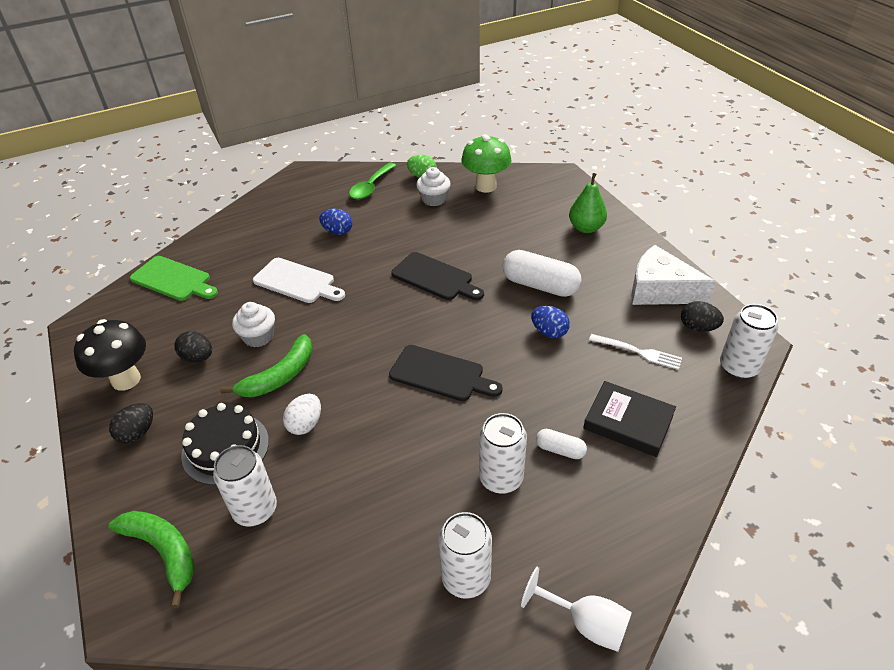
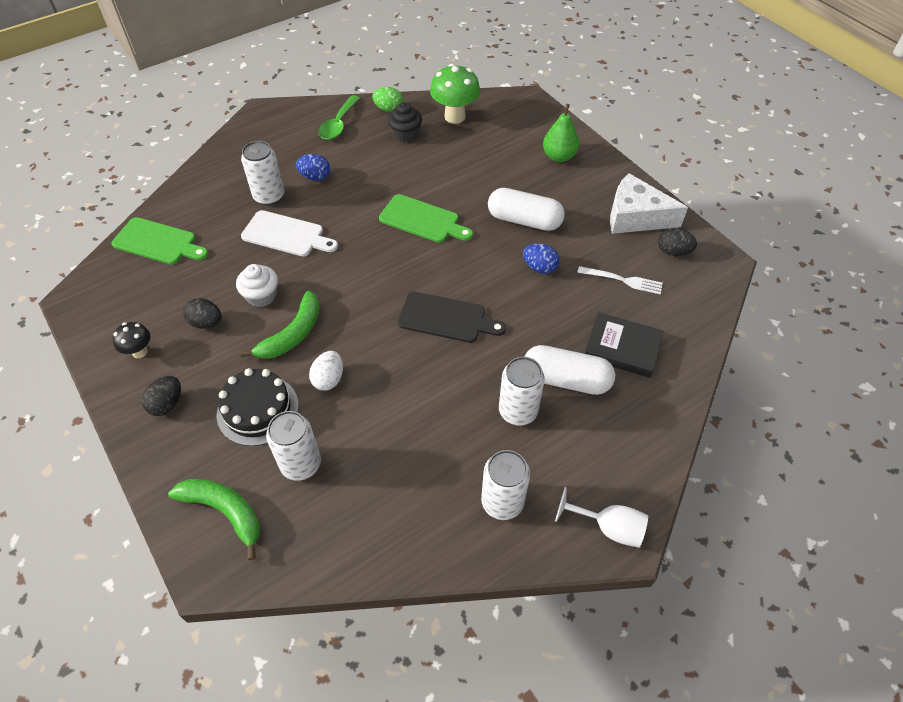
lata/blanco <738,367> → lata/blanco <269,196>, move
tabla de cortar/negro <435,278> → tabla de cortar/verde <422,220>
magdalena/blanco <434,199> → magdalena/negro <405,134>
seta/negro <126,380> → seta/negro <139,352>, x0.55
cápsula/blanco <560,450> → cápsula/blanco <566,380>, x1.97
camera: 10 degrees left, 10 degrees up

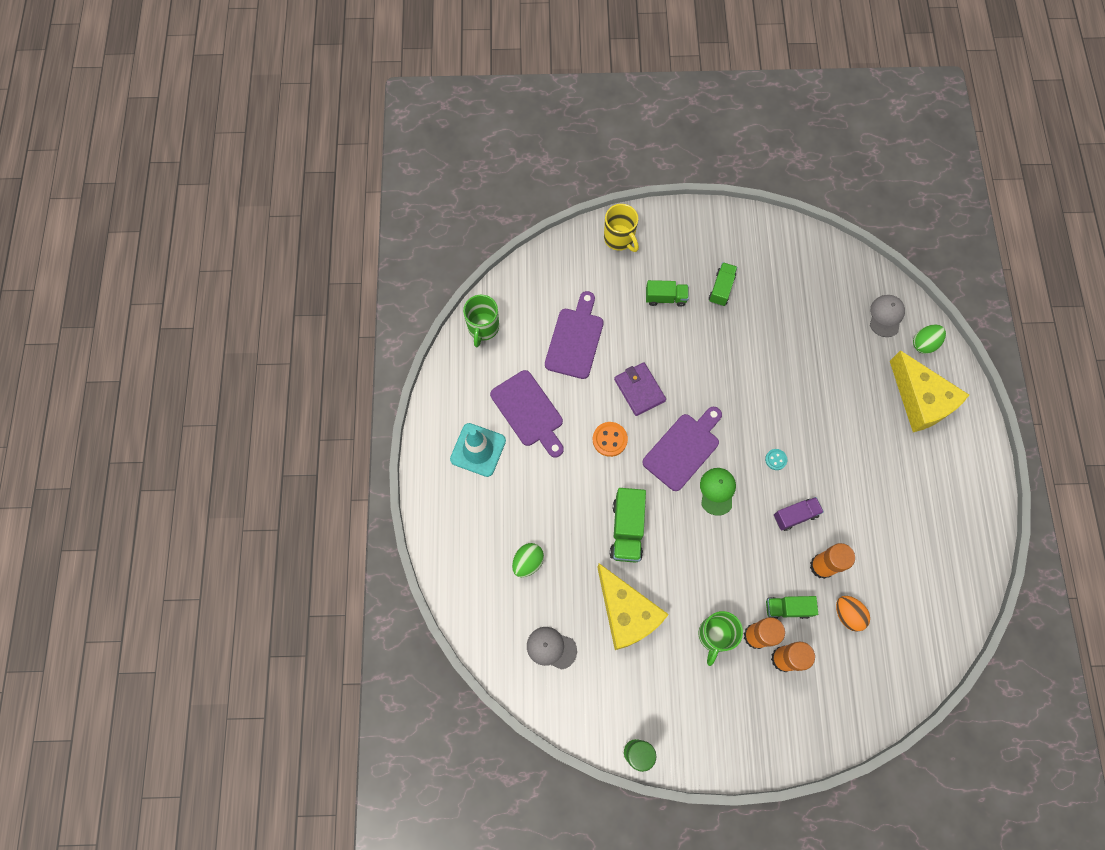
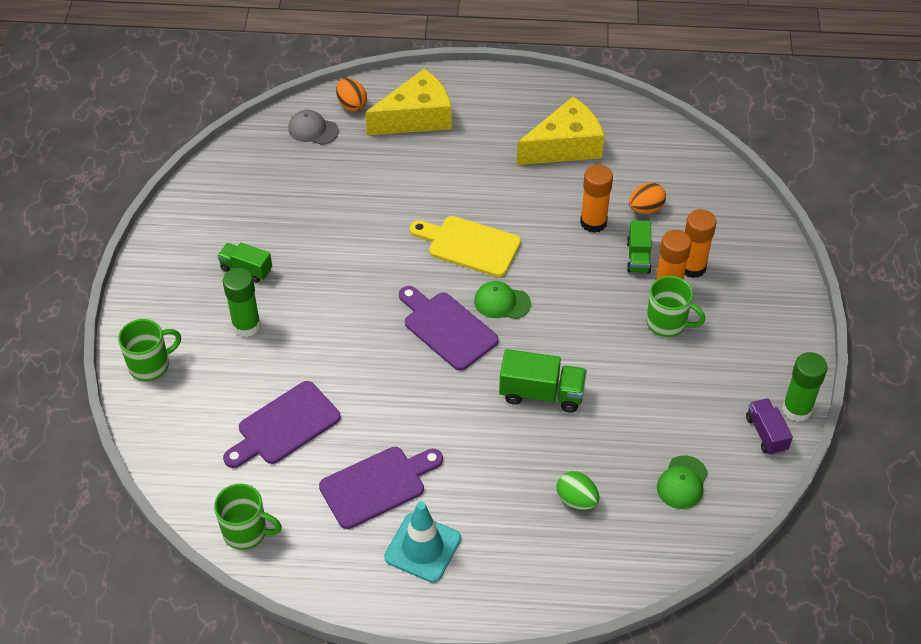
botón/naranja <609,439> → -
cartera/morado <639,390> → -
queso/amarillo <626,613> → queso/amarillo <565,146>, move
camión/morado <795,516> → camión/morado <766,434>, move
camión/verde <665,298> → barra de pegamento/verde <246,325>
botón/turquesa <776,459> → tabla de cortar/amarillo <469,245>
gorra/gris <551,648> → gorra/verde <682,482>
taza/amarillo <619,239> → taza/verde <150,365>
huevo/verde <924,343> → huevo/naranja <351,104>
tabla de cortar/morado <575,339> → tabla de cortar/morado <285,426>, 60 degrees counterclockwise
camera: 85 degrees left, 20 degrees down

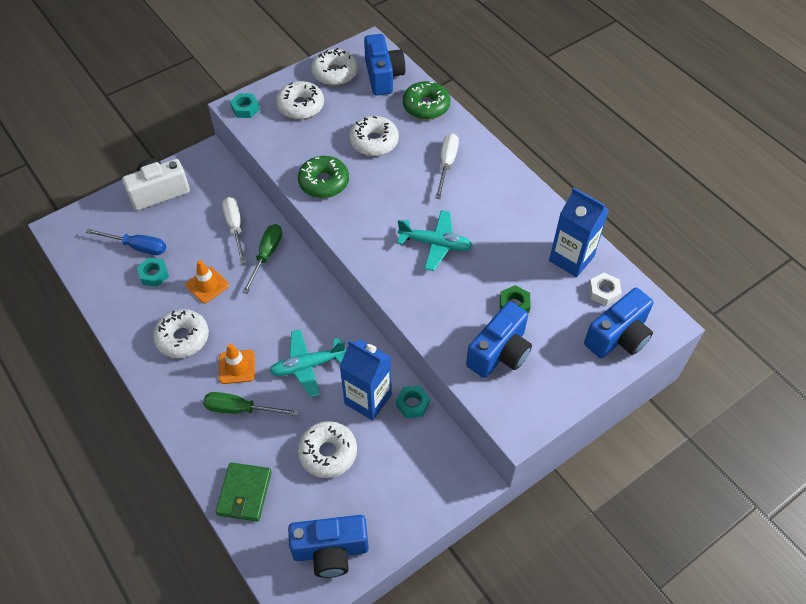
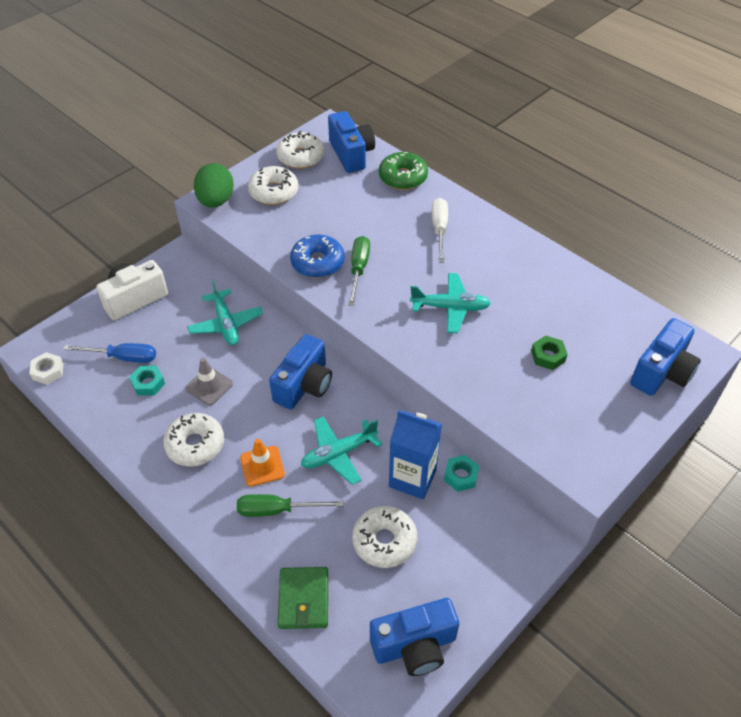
rosquilla/blanco <374,142> → -
cartón de leche/azul <571,259> → -
destornillador/verde <266,255> → destornillador/verde <359,269>, move
cámara/azul <499,353> → cámara/azul <304,385>, move
tuerca/blanco <603,292> → tuerca/blanco <48,371>, move
destornillador/blanco <235,227> → avión/turquesa <225,324>
tuerca/turquesa <245,109> → huevo/verde <216,201>
cono de tráfico/naranja <207,285> → cono de tráfico/gris <209,386>
rosquilla/verde <324,182> → rosquilla/azul <317,262>
camera: 10 degrees left, 5 degrees down

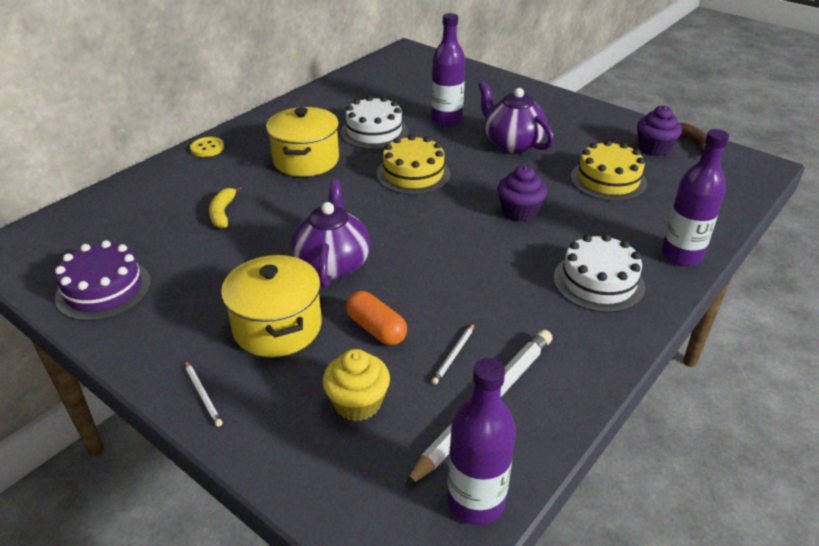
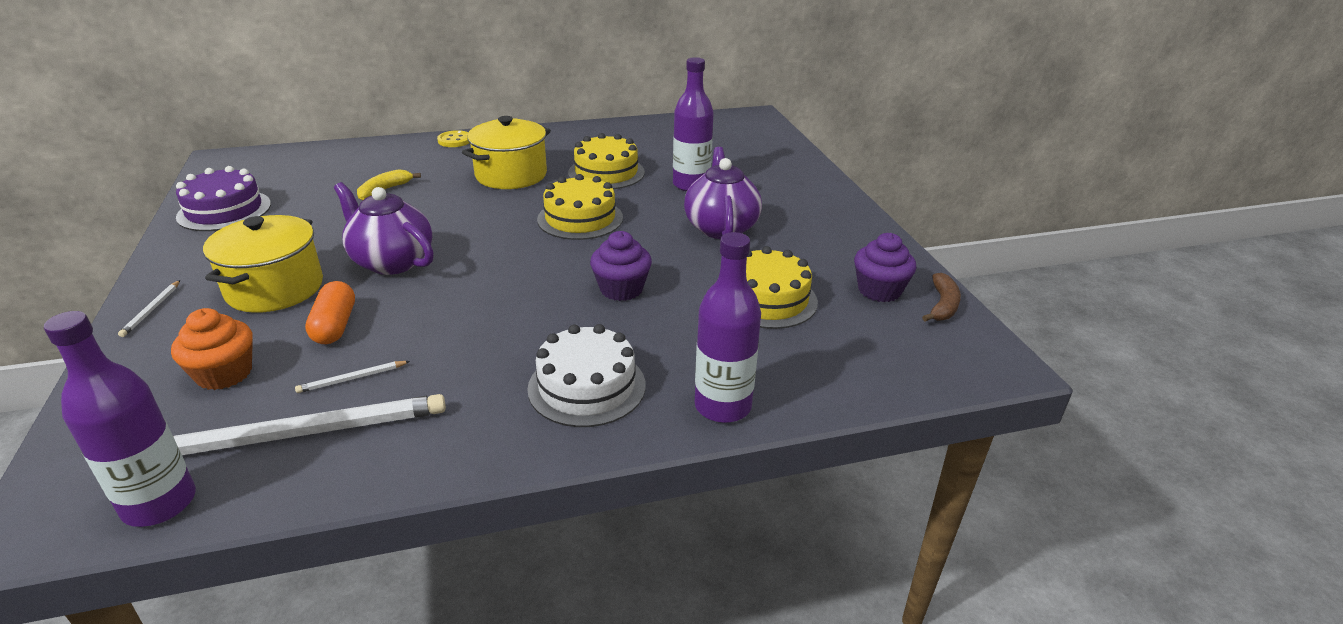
magdalena/amarillo <357,403> → magdalena/naranja <224,374>
tarta/blanco <374,132> → tarta/amarillo <606,172>
tetera/morado <333,264> → tetera/morado <392,261>, 90 degrees counterclockwise
camera: 35 degrees right, 5 degrees down

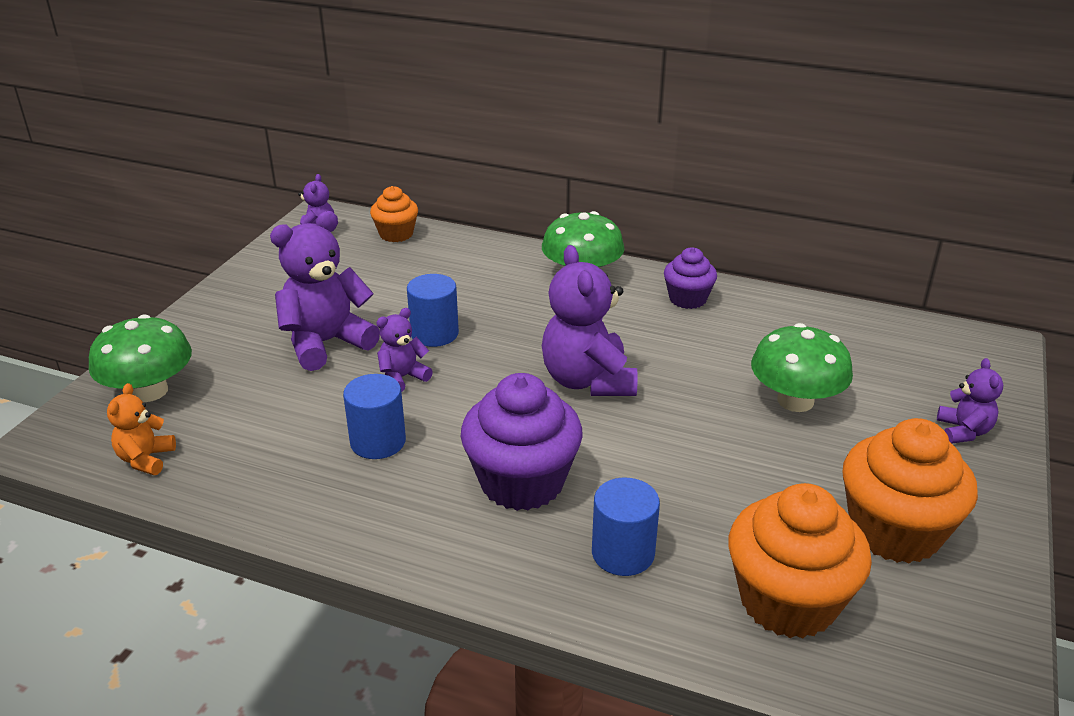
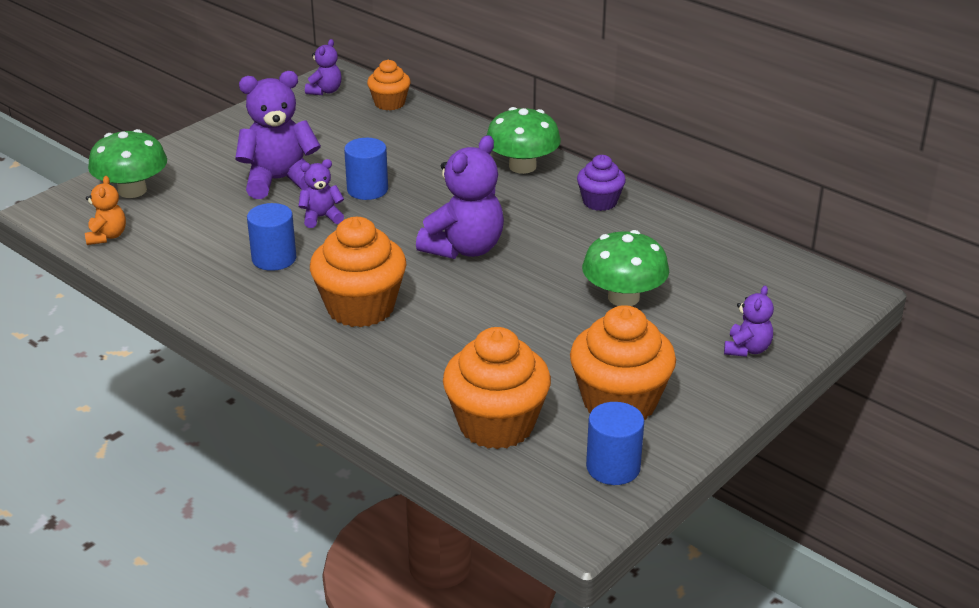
cilindro/azul <623,553> → cilindro/azul <613,467>, move
magdalena/morado <522,482> → magdalena/naranja <360,308>
osito/naranja <146,459> → osito/naranja <107,236>, 150 degrees clockwise
osito/morado <588,381> → osito/morado <464,248>, 150 degrees counterclockwise
camera: 20 degrees right, 0 degrees up

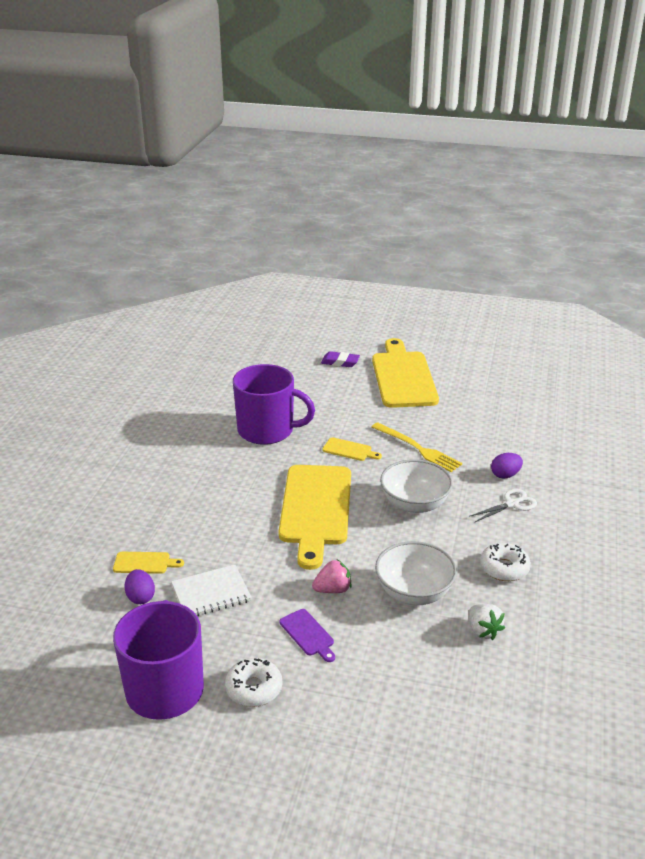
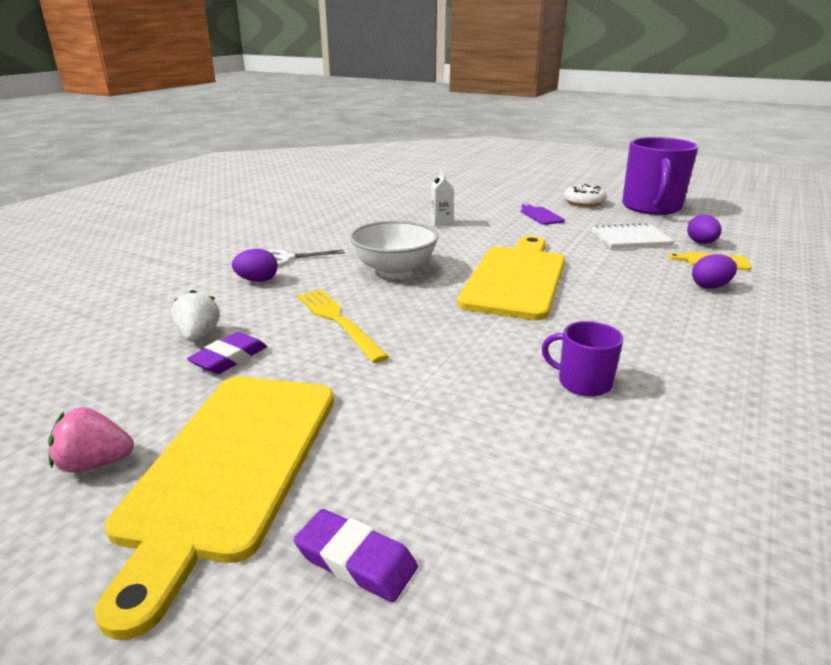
tabla de cortar/amarillo <349,450> → -
rosquilla/blanco <504,568> → -
- → goma de borrar/morado <229,358>
- → huevo/morado <710,286>
fresa/rosa <333,590> → fresa/rosa <95,463>, move
fresa/blanco <483,631> → fresa/blanco <198,336>, move
cuenco/blanco <414,593> → cartón de leche/blanco <441,223>
taza/morado <267,430> → taza/morado <583,382>, x0.48
camera: 165 degrees left, 5 degrees down

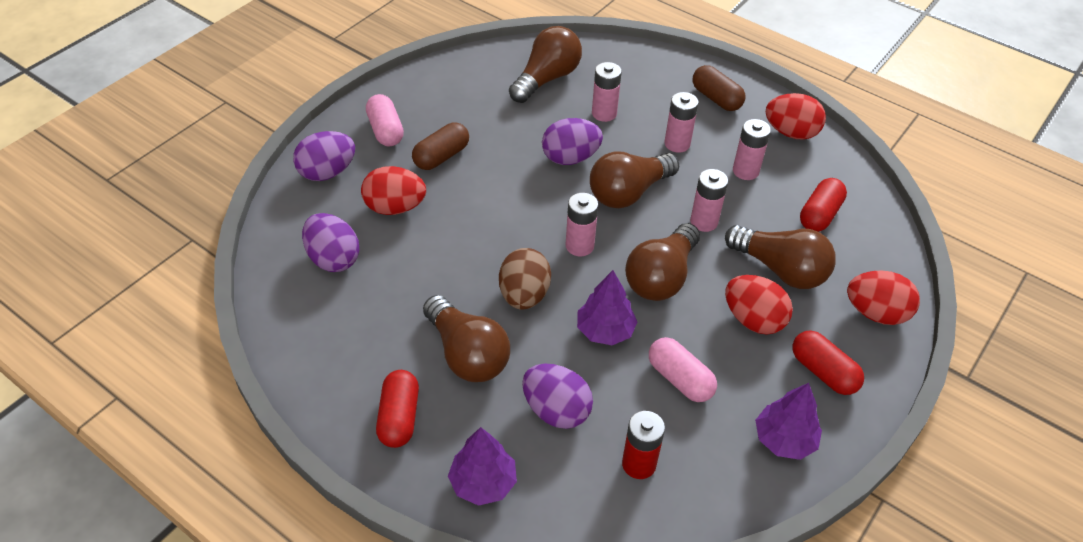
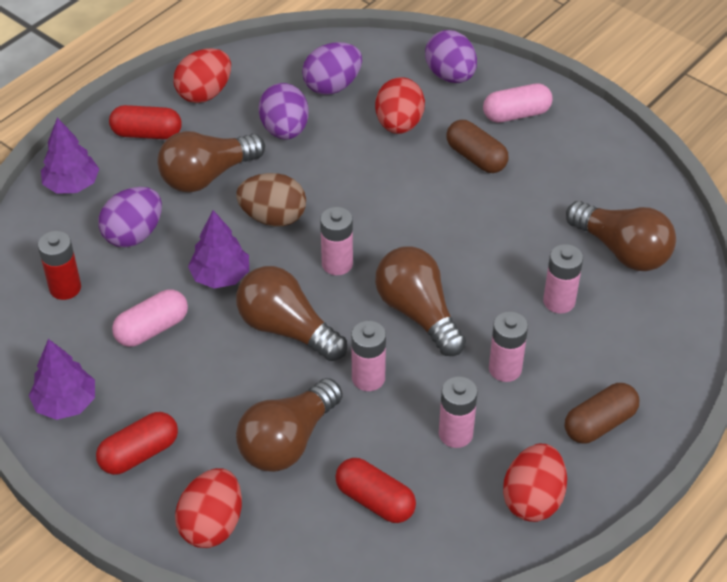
huevo/morado <570,158> → huevo/morado <285,130>, move
huevo/rojo <753,320> → huevo/rojo <204,93>, move
camera: 95 degrees right, 0 degrees up

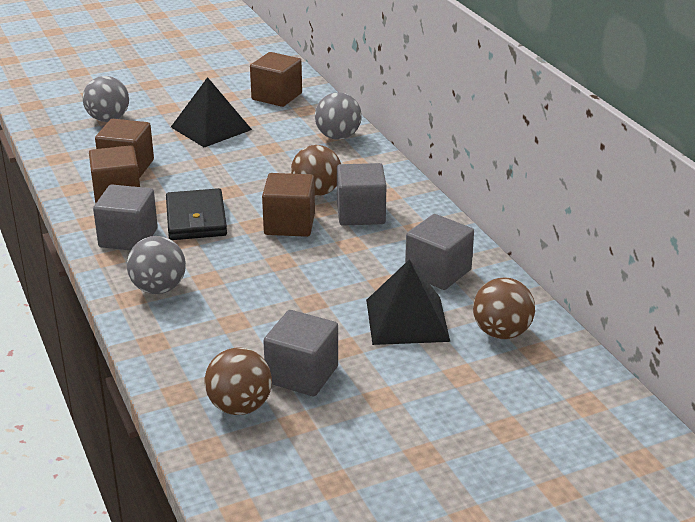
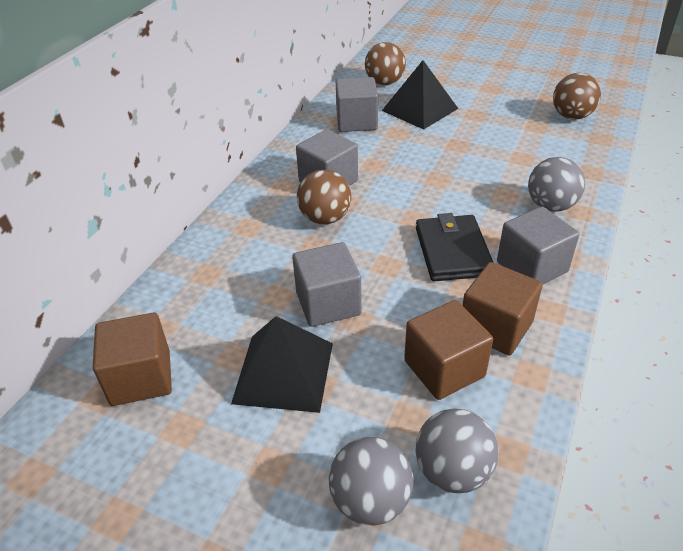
cubo/marrón <289,224> → -
cubo/gris <302,374> → cubo/gris <328,303>, move
pelota/gris <338,137> → pelota/gris <452,471>, move
cartera/negro <196,219> → cartera/negro <452,251>, 45 degrees counterclockwise
camera: 130 degrees left, 10 degrees up

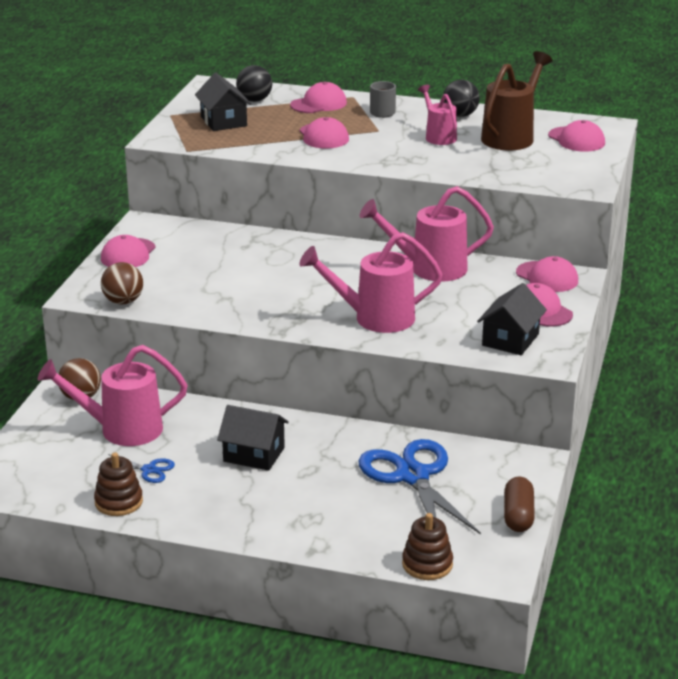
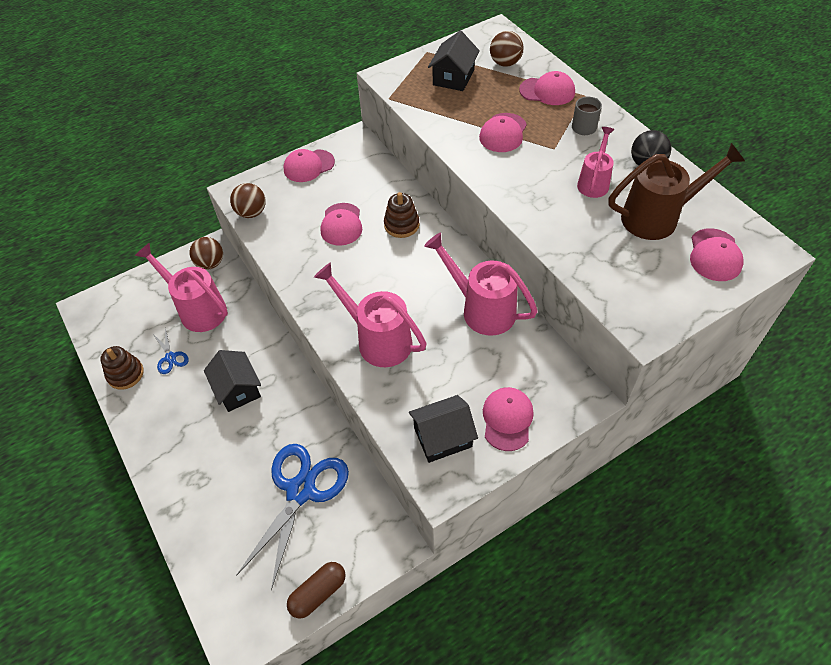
juguete apilable/marrón <427,564> → juguete apilable/marrón <401,225>, move
gorra/rosa <547,277> → gorra/rosa <341,224>, move
pelota/negro <254,100> → pelota/marrón <505,63>
camera: 45 degrees right, 25 degrees up

